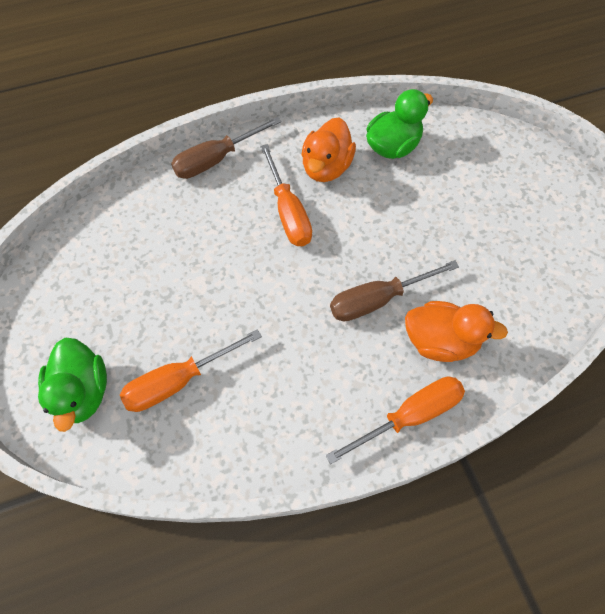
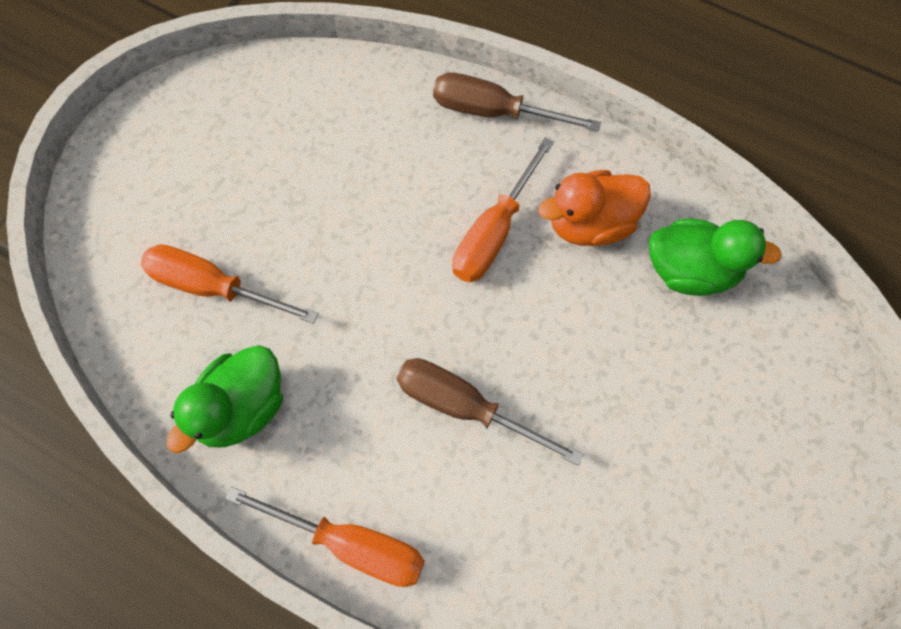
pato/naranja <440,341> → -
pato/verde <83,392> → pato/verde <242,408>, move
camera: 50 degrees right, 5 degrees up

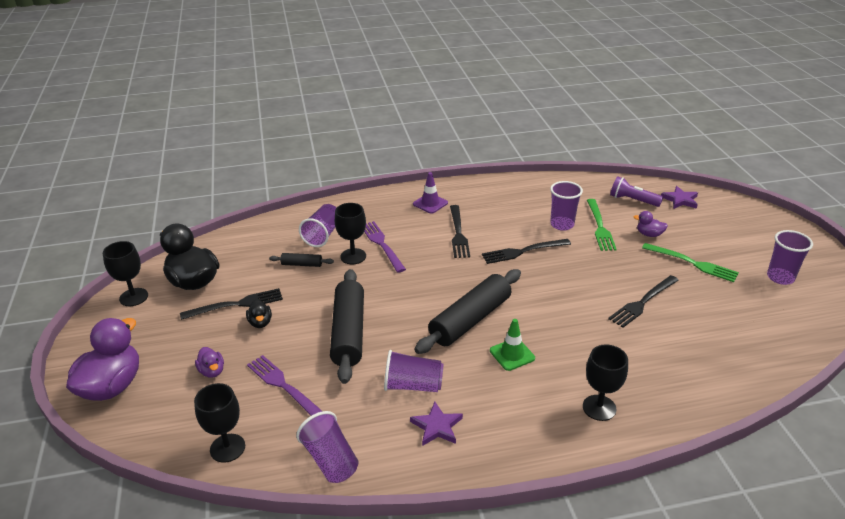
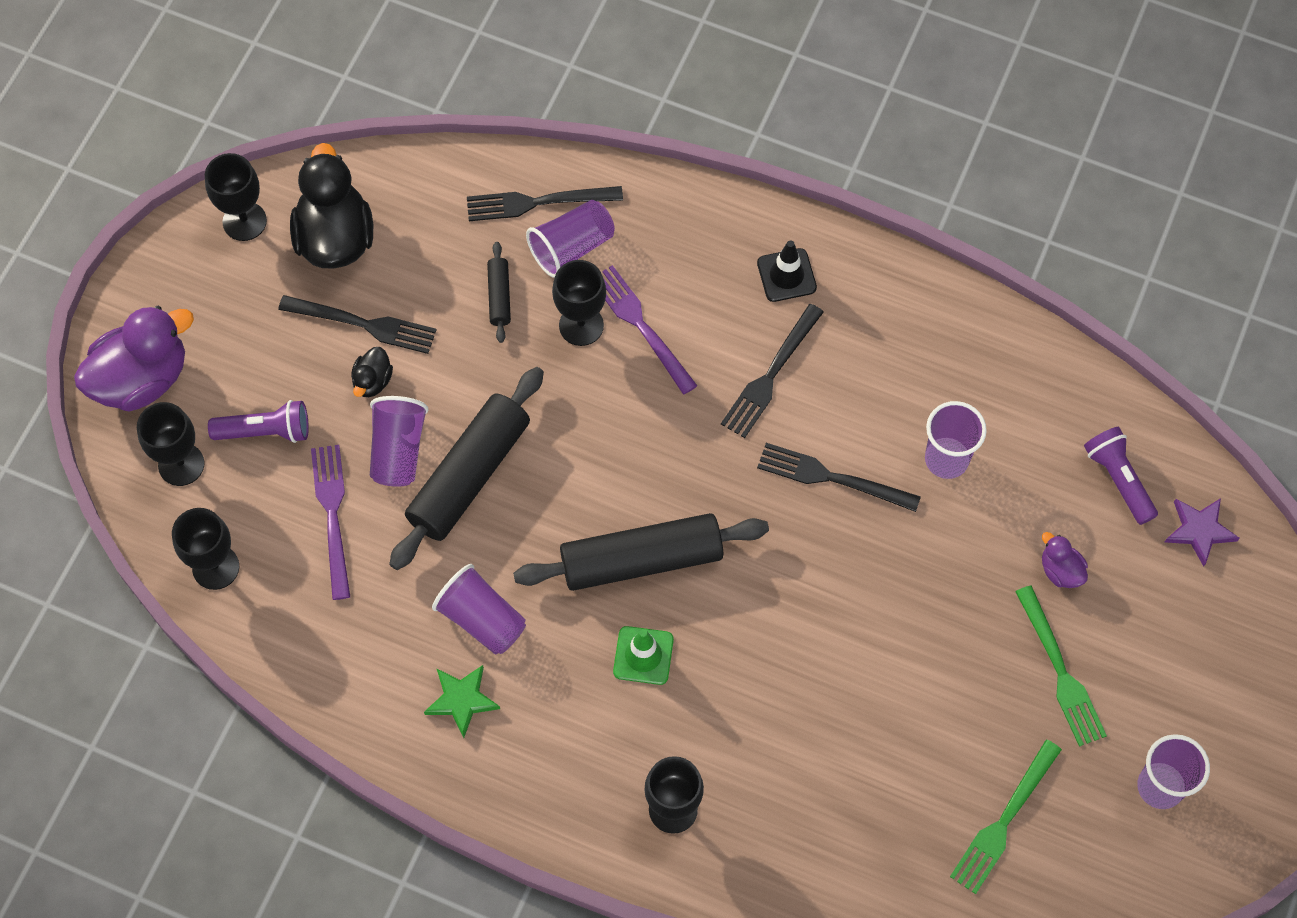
- → copa/negro <181,464>
vaso/morado <330,460> → vaso/morado <398,450>, move
tenedor/verde <600,227> → tenedor/verde <1003,822>, move
tenedor/negro <642,303> → tenedor/negro <536,203>, move
pato/morado <212,371> → lámpara de mano/morado <265,431>
estrella/morado <437,426> → estrella/verde <462,700>
cono de tráfico/morado <430,203> → cono de tráfico/negro <786,275>
rodillo/negro <302,264> → rodillo/negro <499,296>, 45 degrees clockwise
tenedor/morado <381,244> → tenedor/morado <640,325>, 45 degrees counterclockwise
camera: 35 degrees right, 30 degrees up

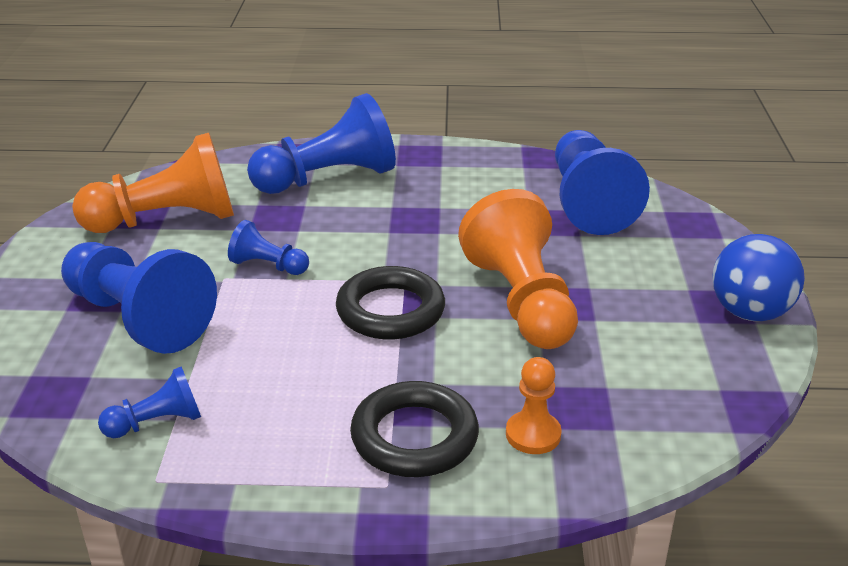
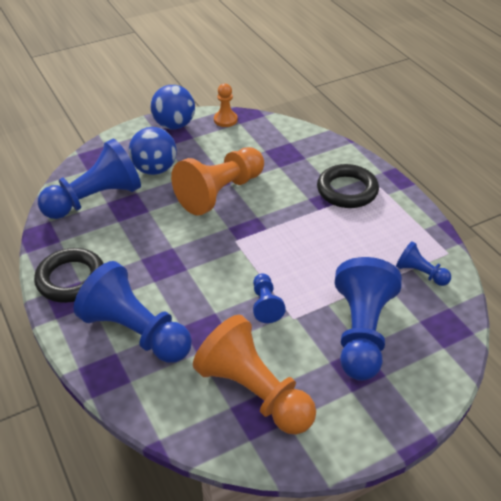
- → pelota/azul <154,169>
anillo/negro <390,310> → anillo/negro <71,279>, move
peón/naranja <533,434> → peón/naranja <225,120>, move
camera: 120 degrees left, 10 degrees up

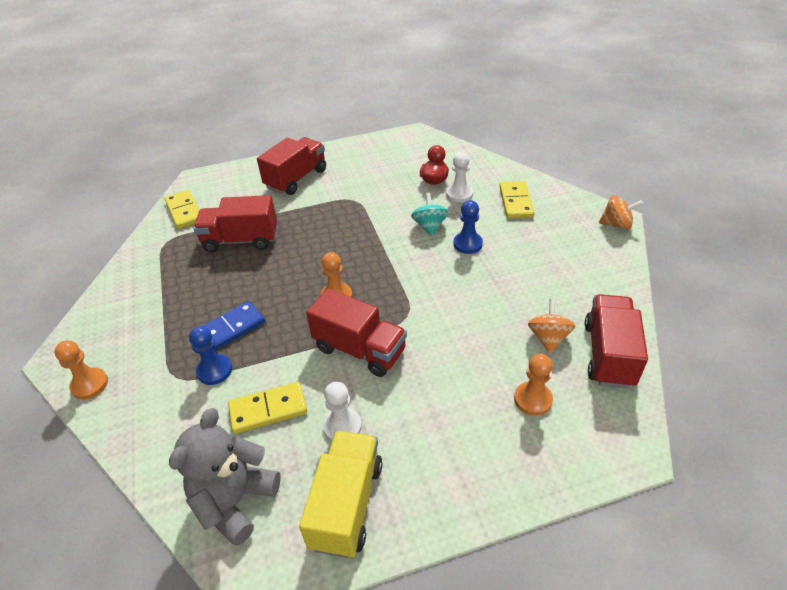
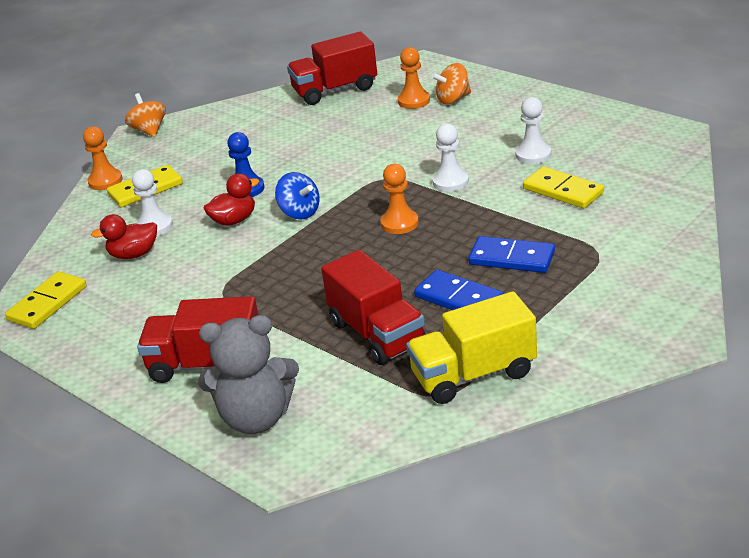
peón/azul <214,370> → -
- → peonza/azul <300,212>
- → ficha de dominó/azul <459,298>
peón/naranja <90,384> → peón/naranja <105,181>, move
ficha de dominó/amarillo <184,211> → ficha de dominó/amarillo <47,303>, move
osito/gris <235,501> → osito/gris <256,418>, move
camión/amarillo <346,504> → camión/amarillo <473,374>, move
peonza/naranja <548,338> → peonza/naranja <453,99>, move
camión/rojo <360,349> → peón/blanco <450,182>
peonza/turquesa <430,226> → pato/rojo <234,220>
camera: 120 degrees left, 10 degrees down

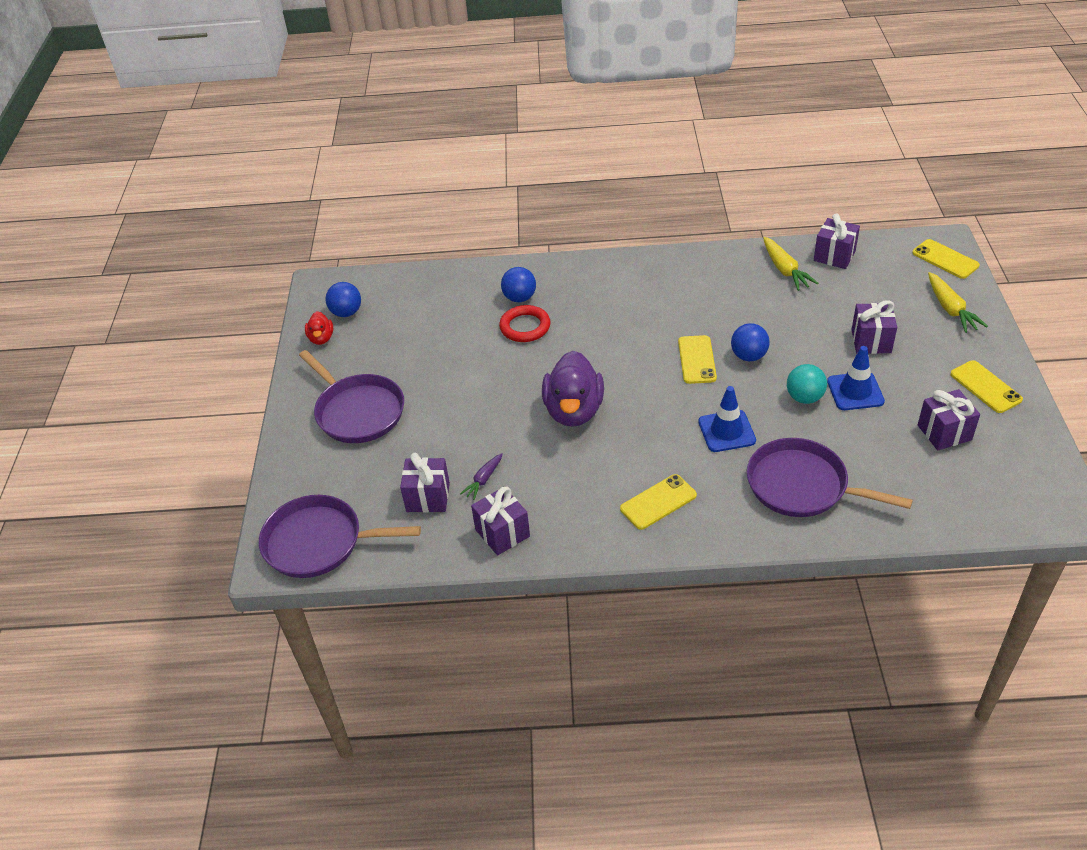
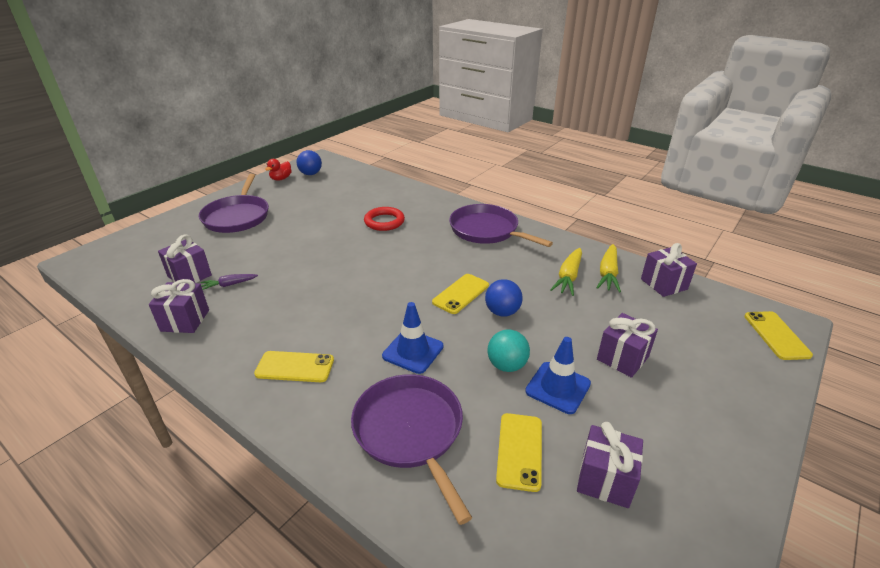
pelota/azul <519,298> → -
pato/morado <574,411> → -
sartén/morado <318,542> → sartén/morado <486,230>, move
zanahoria/amarillo <950,309> → zanahoria/amarillo <568,277>, move
móvil/amarillo <985,387> → móvil/amarillo <519,451>, move
camera: 35 degrees right, 10 degrees down

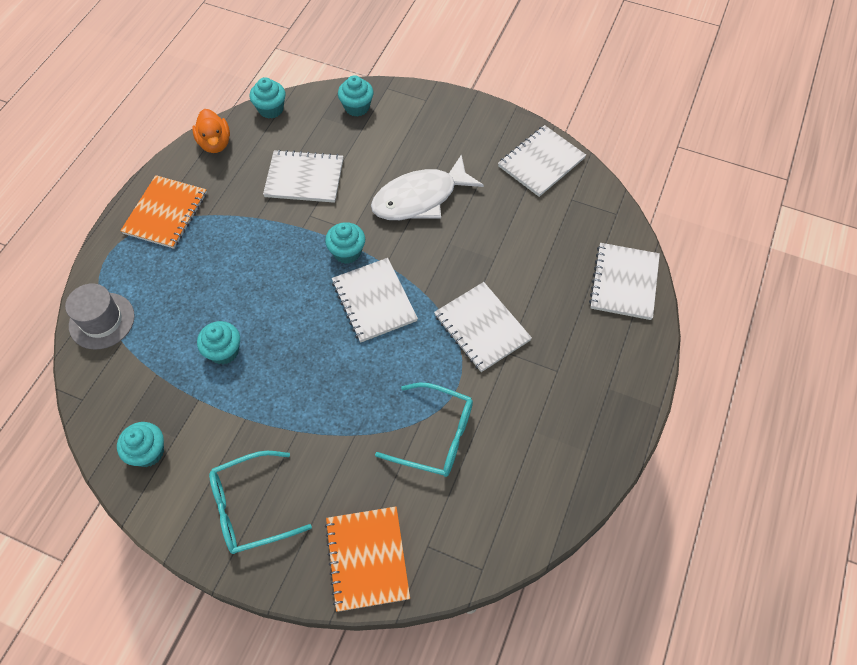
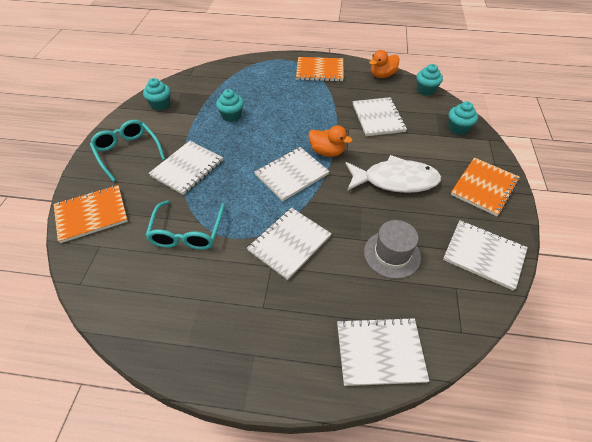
- → cuaderno/blanco <187,168>
- → cuaderno/naranja <484,187>
sombrero/gris <102,321> → sombrero/gris <392,254>, move
magdalena/turquesa <347,252> → pato/naranja <327,152>
pez/blanco <420,198> → pez/blanco <395,180>, 135 degrees clockwise
camera: 75 degrees right, 10 degrees down

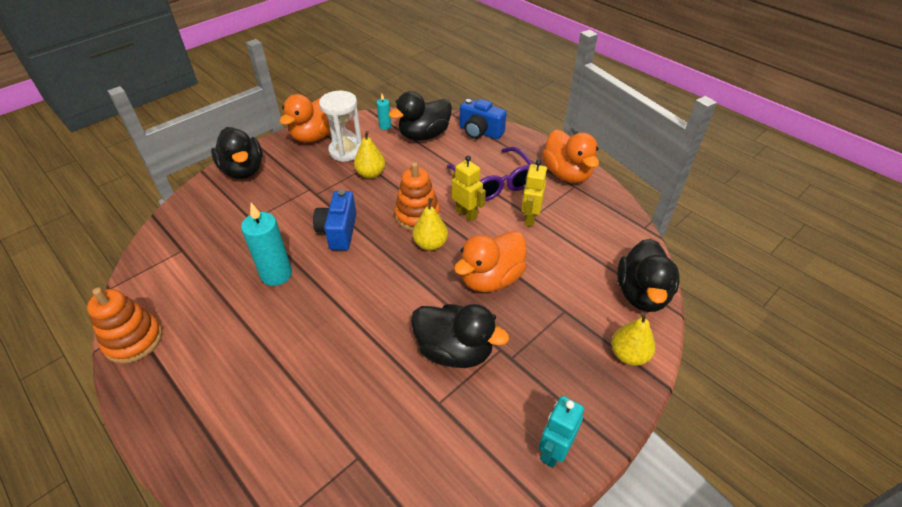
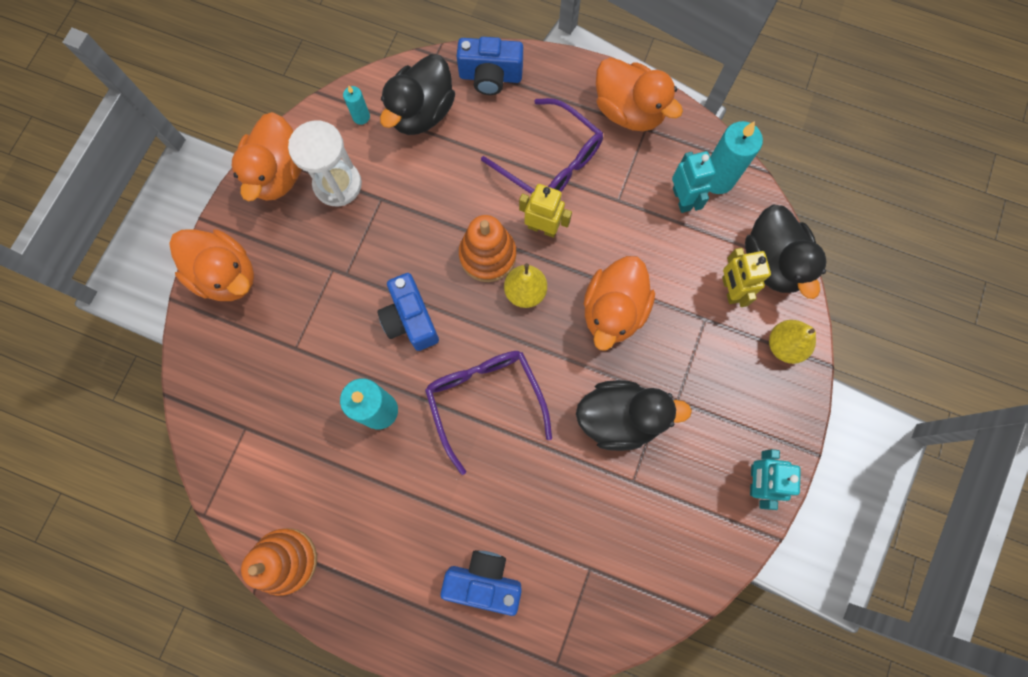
pera/amarillo <371,174> → -
- → gafas/morado <485,400>
- → cámara/azul <484,580>
- → robot/turquesa <682,199>
- → vela/turquesa <717,178>
robot/amarillo <529,218> → robot/amarillo <730,289>, move
pato/negro <243,170> → pato/naranja <226,275>
camera: 25 degrees left, 30 degrees up

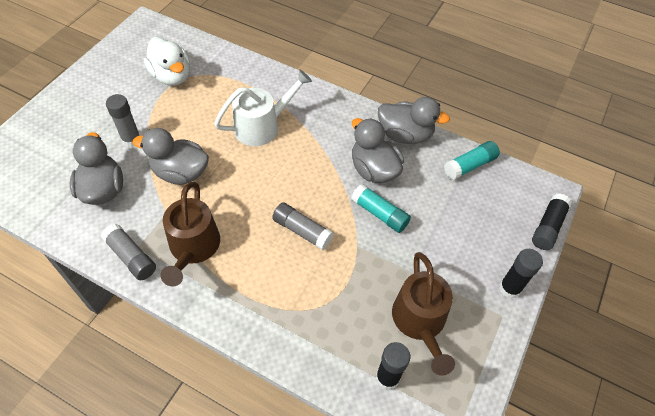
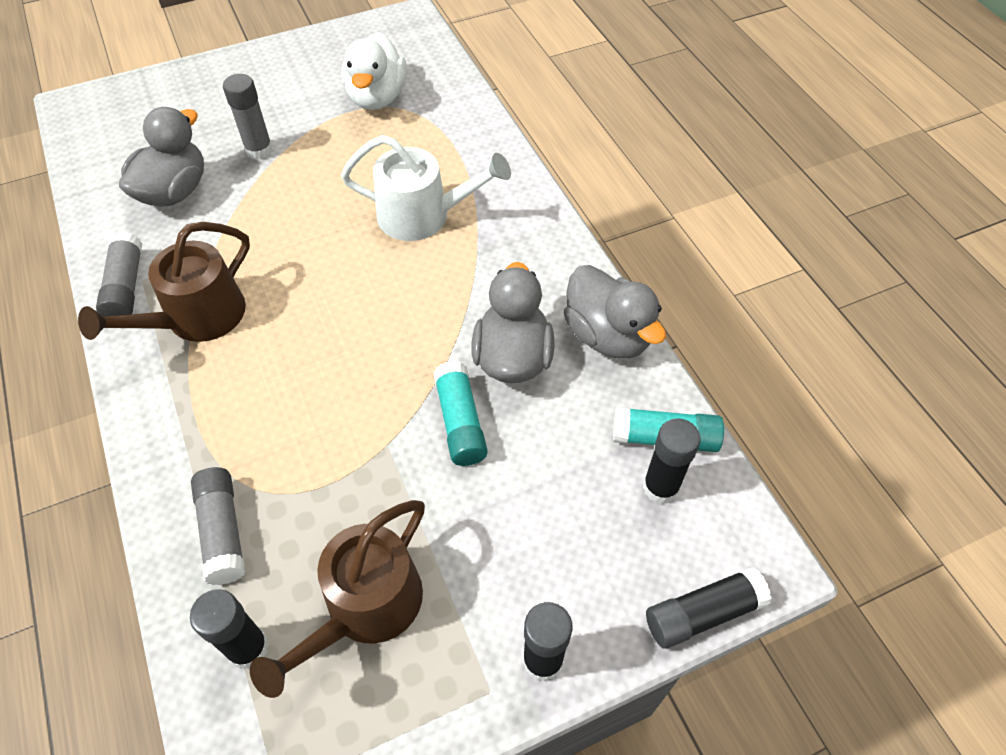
pato/gris <180,173> → -
- → barra de pegamento/negro <660,487>
barra de pegamento/gris <302,231> → barra de pegamento/gris <223,531>, move
camera: 40 degrees right, 0 degrees up

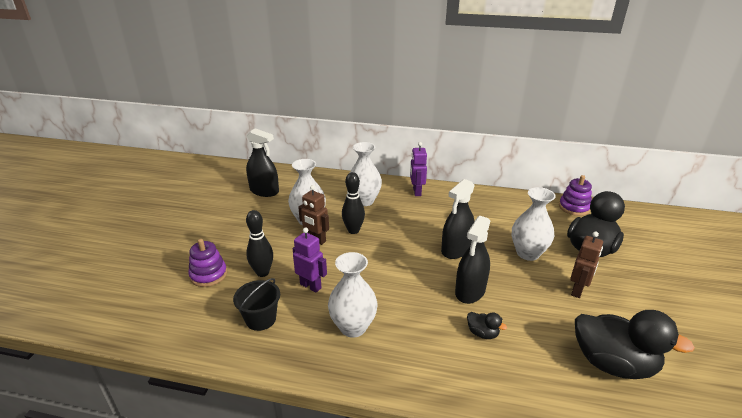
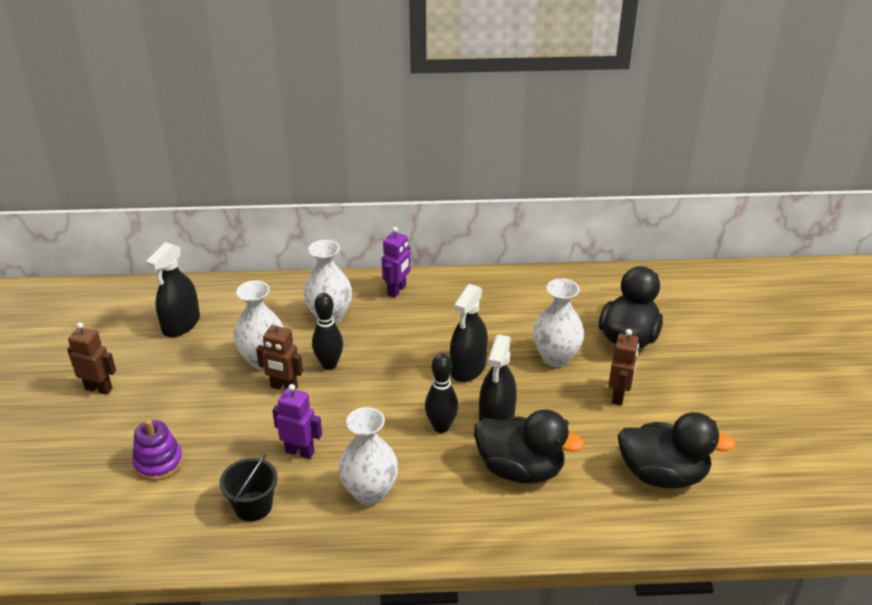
juguete apilable/morado <574,207> → -
- → robot/marrón <99,388>
bolo/negro <262,272> → bolo/negro <441,427>, move
pulverizador/negro <264,191> → pulverizador/negro <181,324>, 105 degrees clockwise
robot/morado <416,192> → robot/morado <397,290>, 135 degrees counterclockwise
pato/negro <482,333> → pato/negro <520,469>, x2.30
camera: 15 degrees left, 5 degrees up

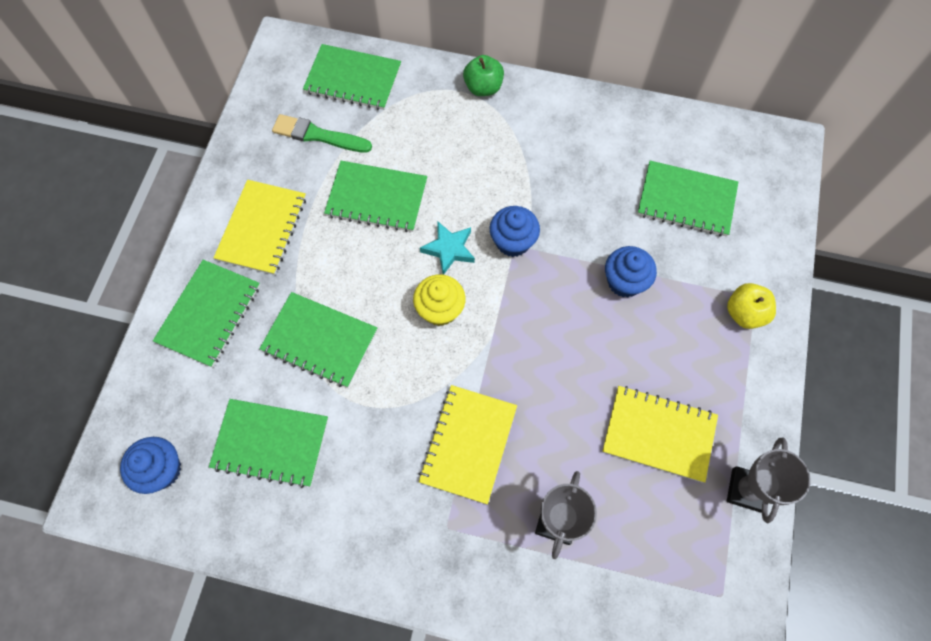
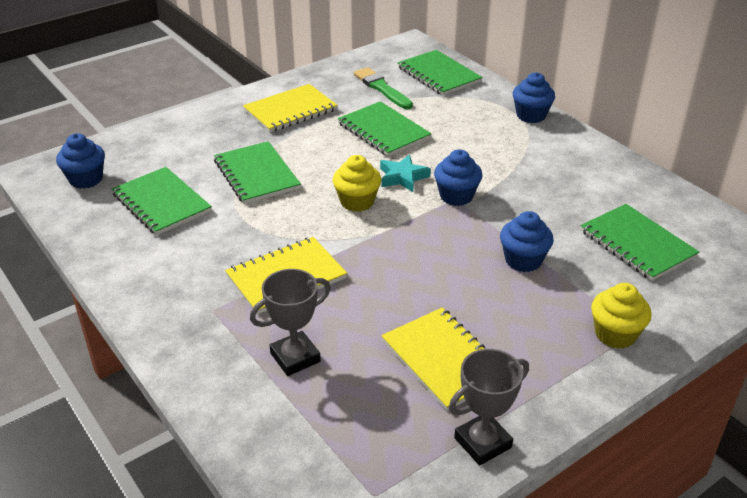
cuaderno/verde <209,314> → -
manzana/verde <483,87> → magdalena/azul <531,115>
manzana/amarillo <744,313> → magdalena/amarillo <615,334>
camera: 40 degrees right, 30 degrees down

